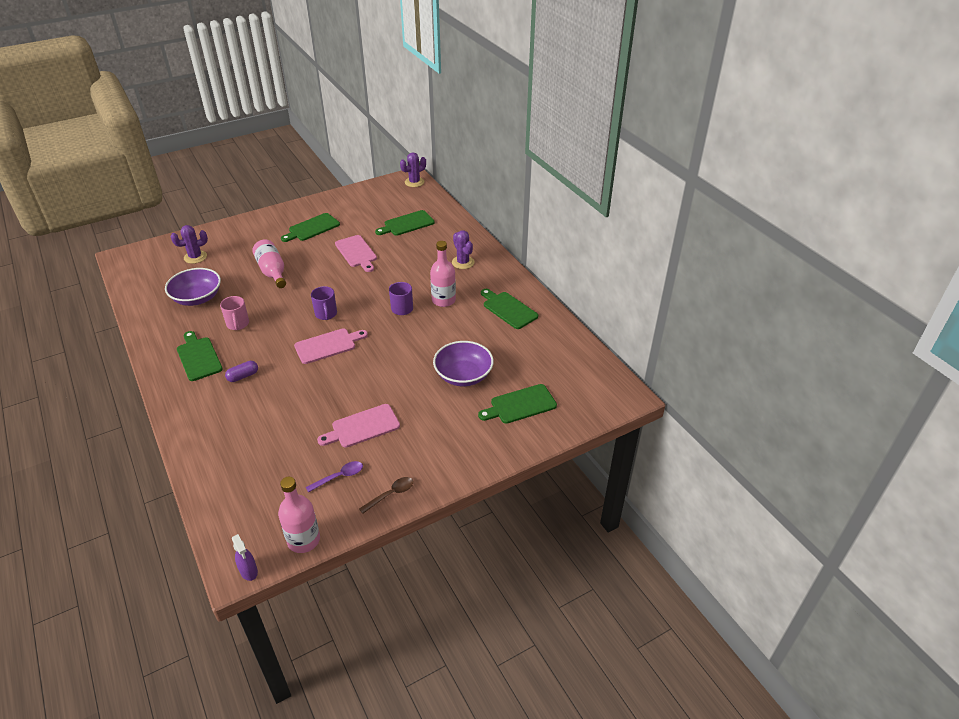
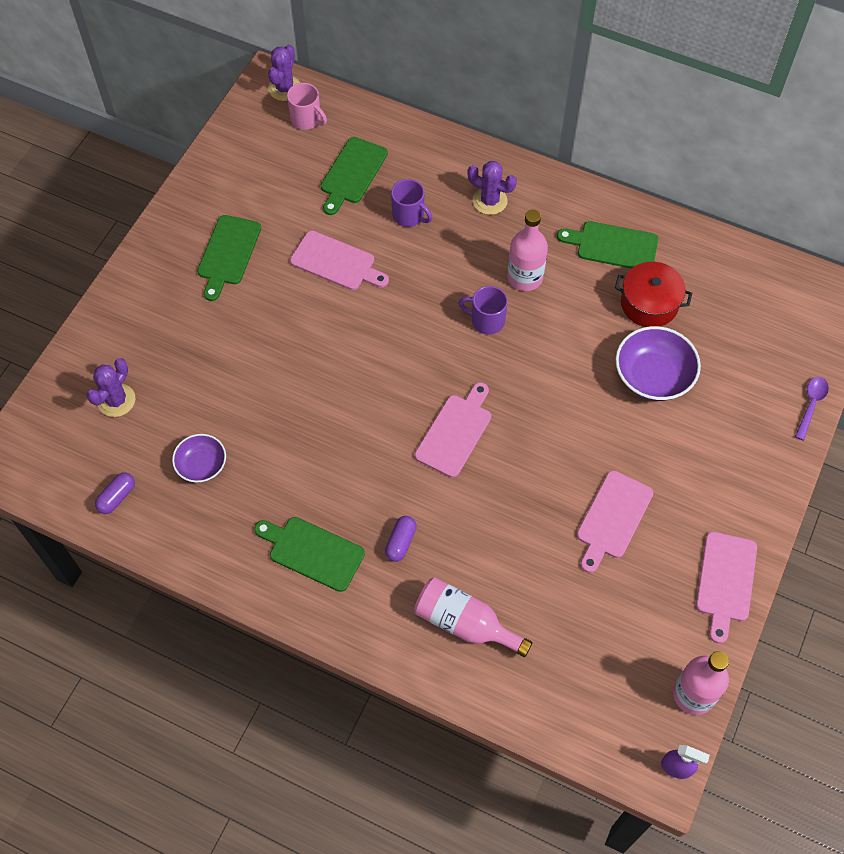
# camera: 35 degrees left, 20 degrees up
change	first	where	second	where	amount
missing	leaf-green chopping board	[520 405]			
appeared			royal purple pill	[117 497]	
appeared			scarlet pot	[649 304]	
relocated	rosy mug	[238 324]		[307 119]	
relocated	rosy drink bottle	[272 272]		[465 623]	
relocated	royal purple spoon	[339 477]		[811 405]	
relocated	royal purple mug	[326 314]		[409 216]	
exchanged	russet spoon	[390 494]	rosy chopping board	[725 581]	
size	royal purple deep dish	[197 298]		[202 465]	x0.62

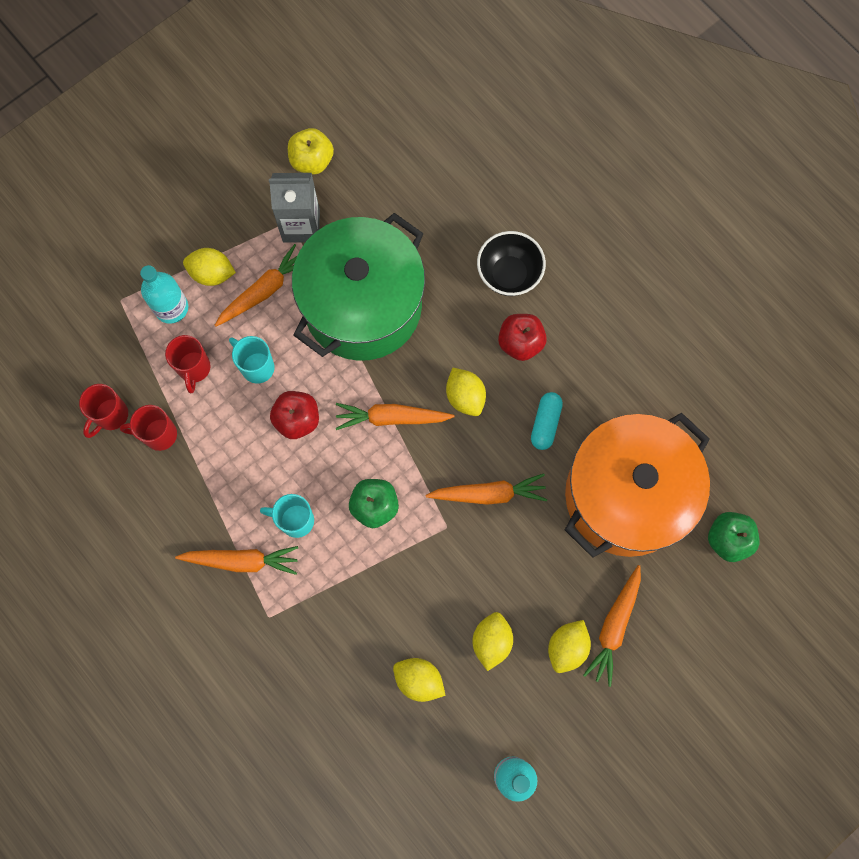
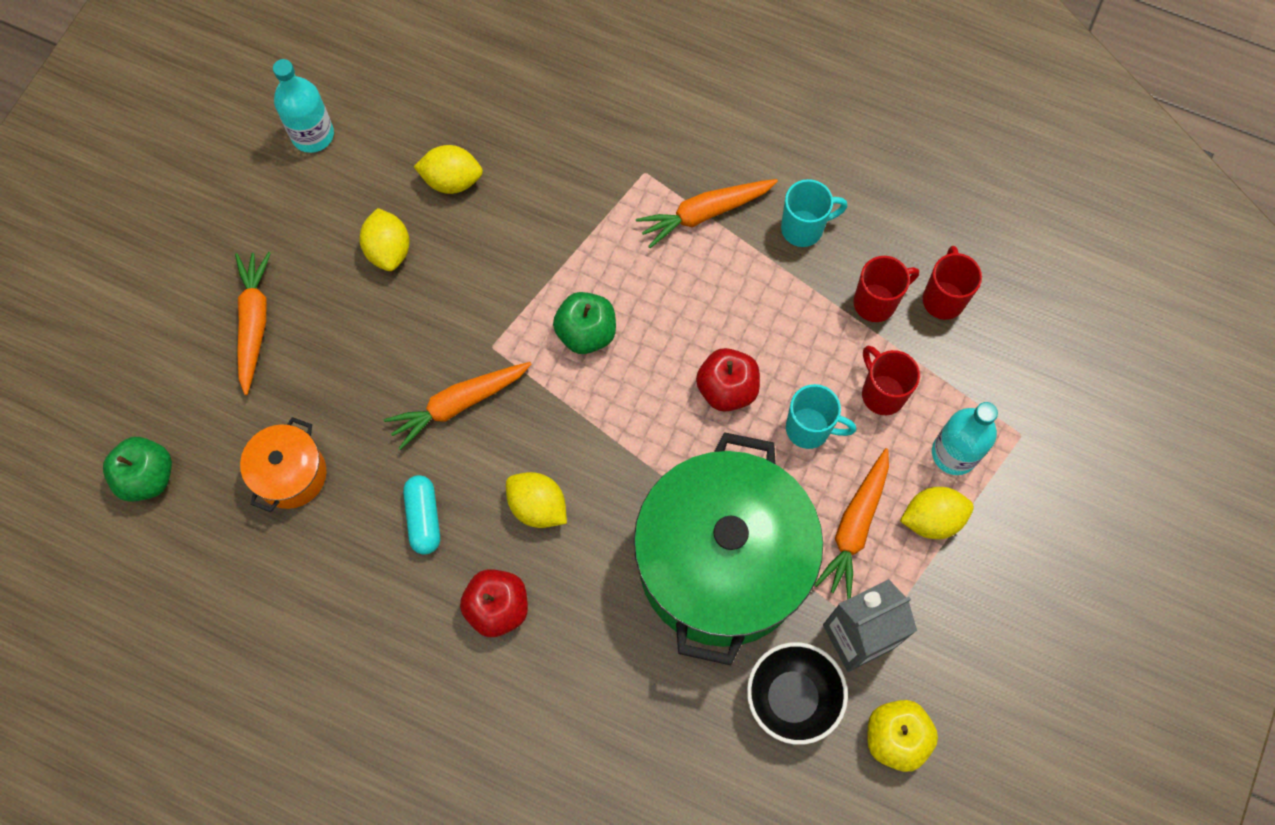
# camera: 155 degrees right, 5 degrees down
change	first	where	second	where	amount
missing	bright orange carrot	[391 418]			
missing	bright yellow toy lemon	[567 647]			
relocated	aqua mug	[295 520]		[803 228]	
relocated	jet-black deep dish	[509 274]		[792 698]	
size	bright orange pot	[626 496]		[291 474]	x0.45

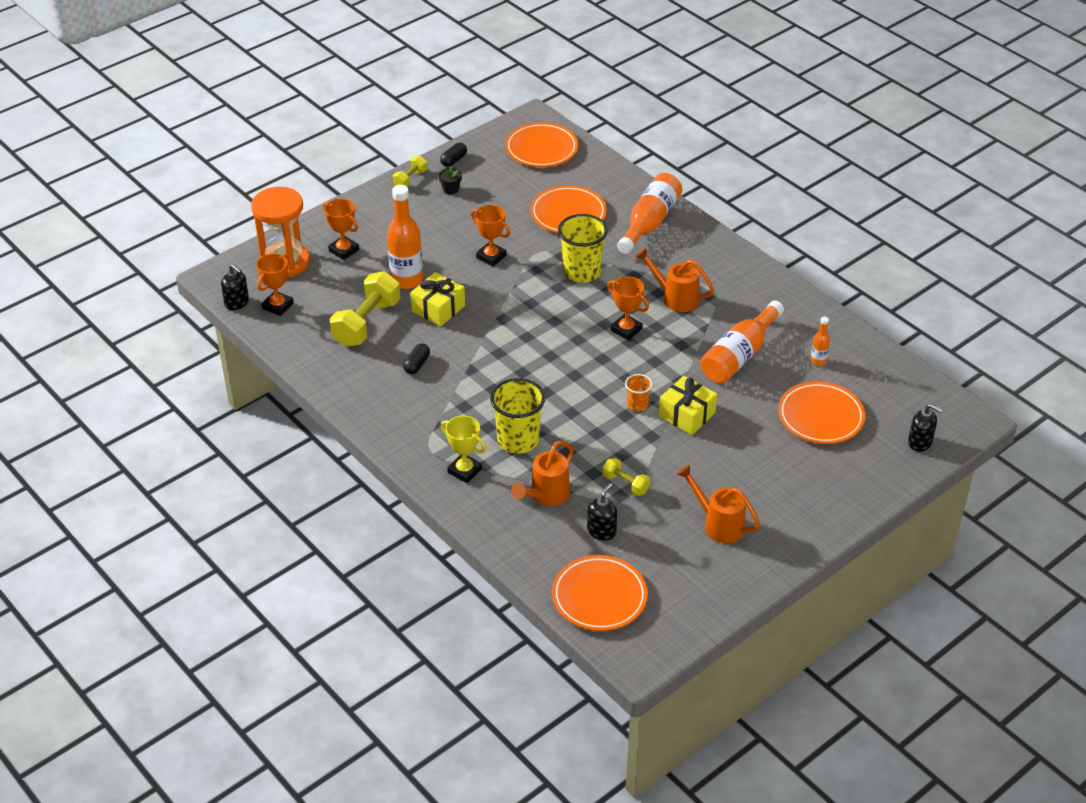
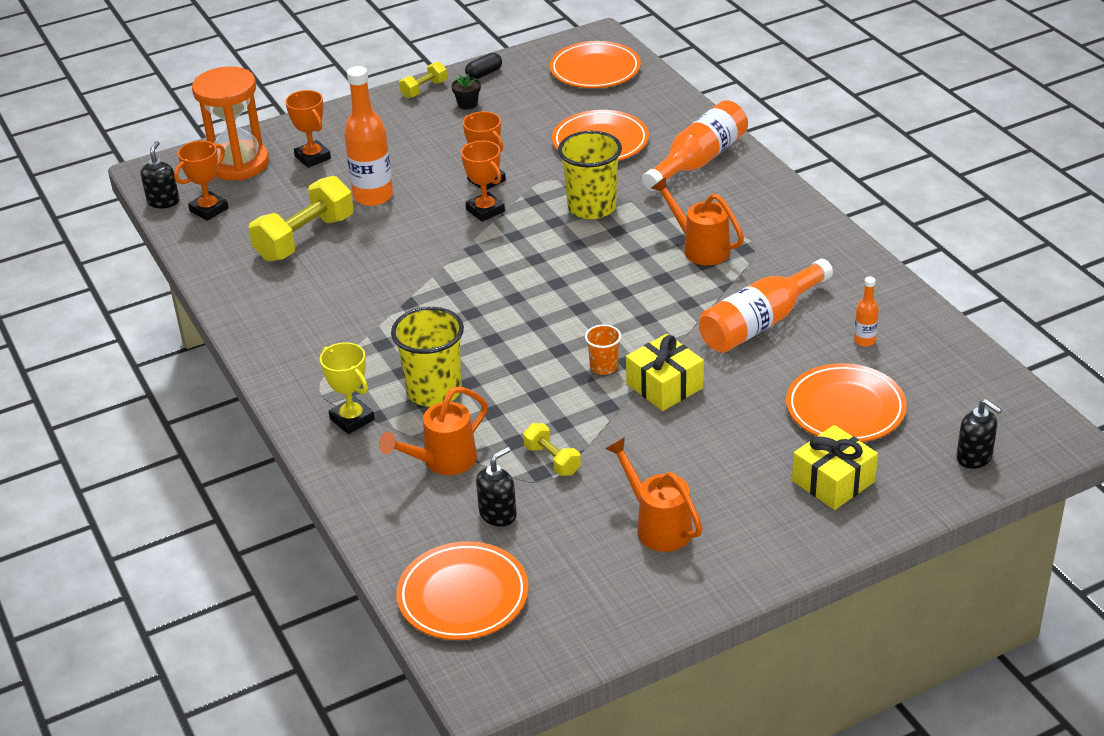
# camera: 15 degrees right, 5 degrees down
change	first	where	second	where	amount
missing	jet-black pill	[417 364]			
relocated	bright yellow wrapped gift	[438 308]		[833 481]	
relocated	bright orange trophy	[626 330]		[485 210]	
spun	jet-black soap pump	[237 303]		[163 201]	135 degrees counterclockwise

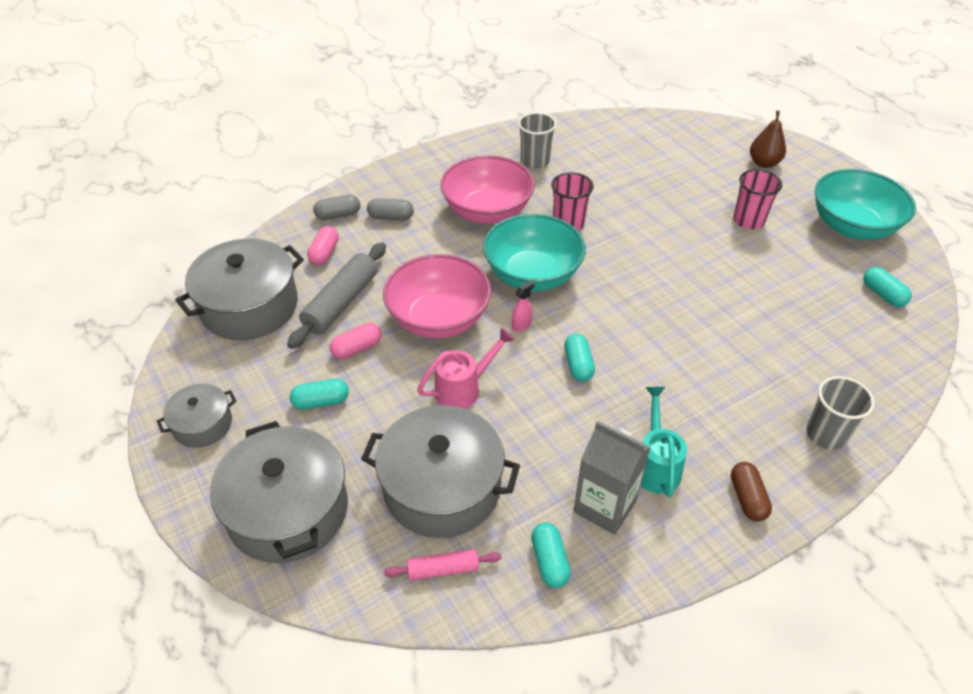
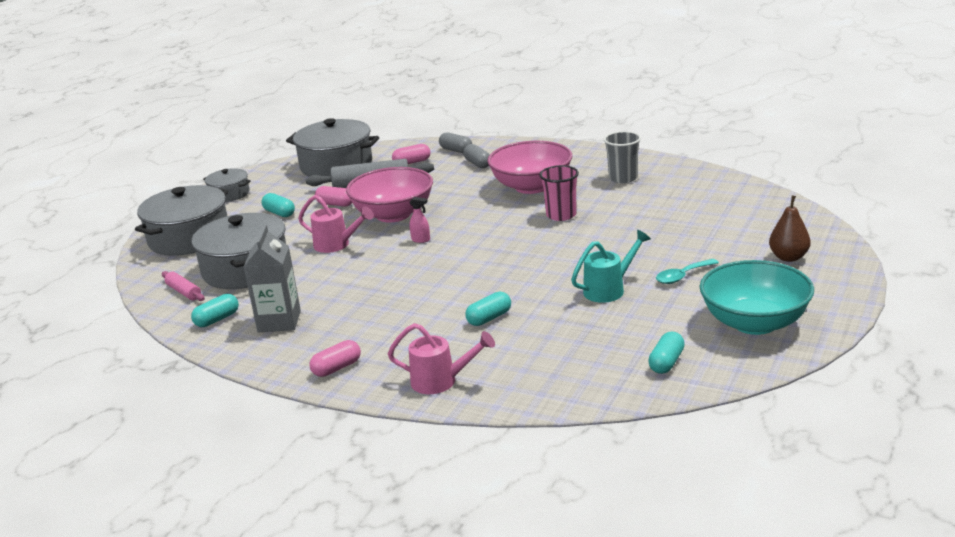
# camera: 60 degrees right, 20 degrees down
change	first	where	second	where	amount
missing	aqua deep dish	[532 275]			
relocated	aqua pill	[578 365]		[489 318]	
relocated	aqua sprinkling can	[656 465]		[609 290]	
exchanged	rosy beaker	[748 220]	aqua spoon	[682 276]	
exchanged	ash-grey beaker	[826 434]	rosy sprinkling can	[440 381]	
colour	russet pill	[747 498]	rosy pill	[337 368]	

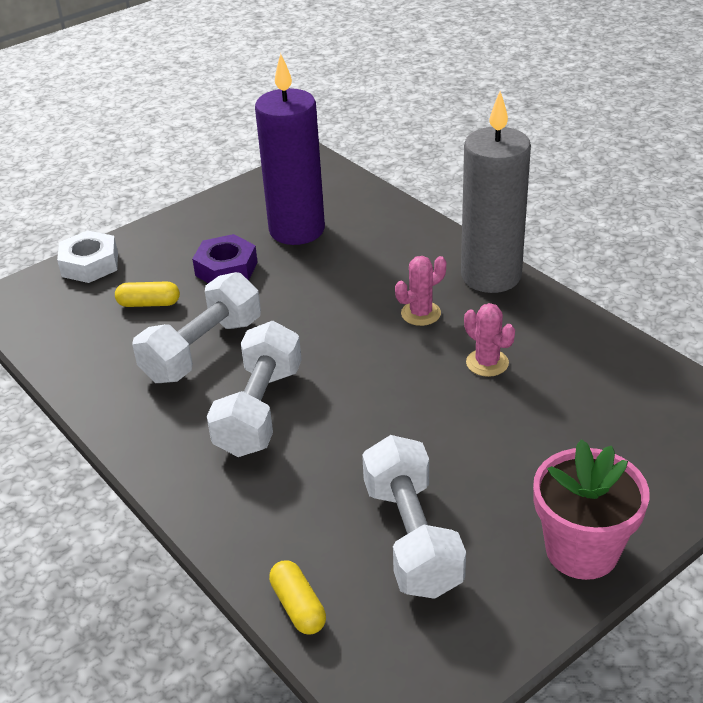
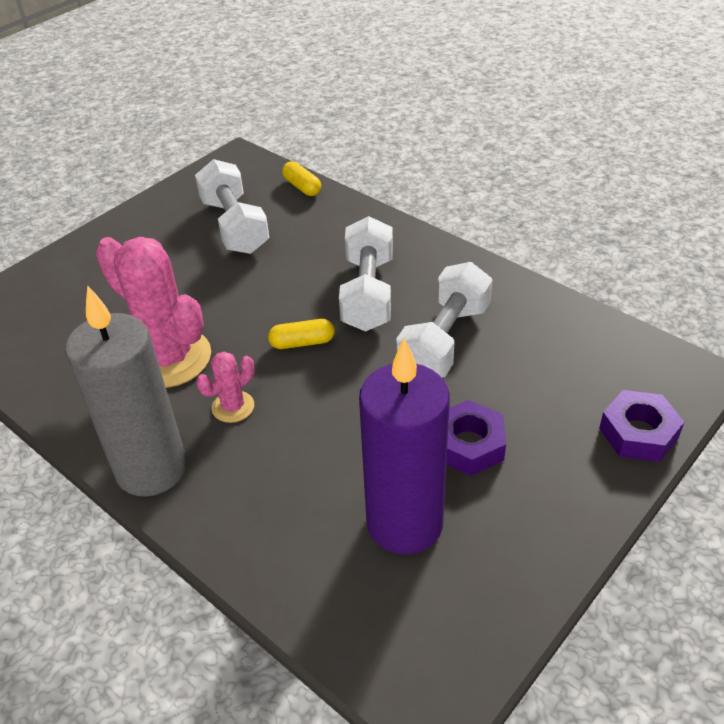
# camera: 170 degrees right, 5 degrees up
change	first	where	second	where	amount
missing	rosy flower pot	[582 550]			
relocated	bright yellow pill	[149 303]		[302 343]	
colour	pure white nut	[90 264]	royal purple nut	[638 433]	
size	rosy saguaro cactus	[487 363]		[169 358]	x2.11

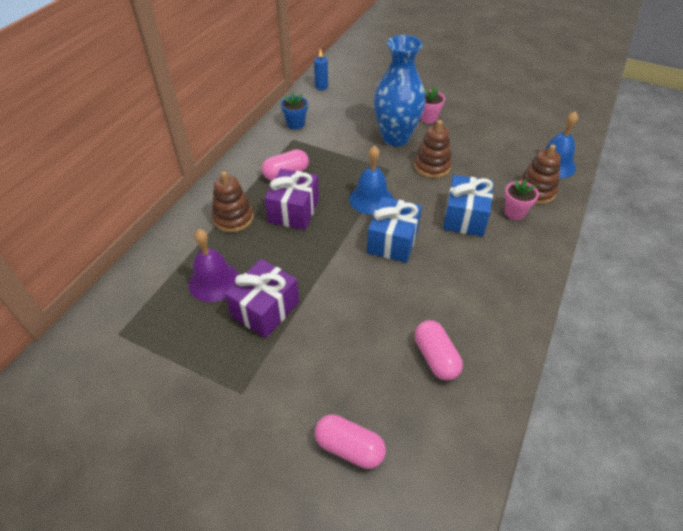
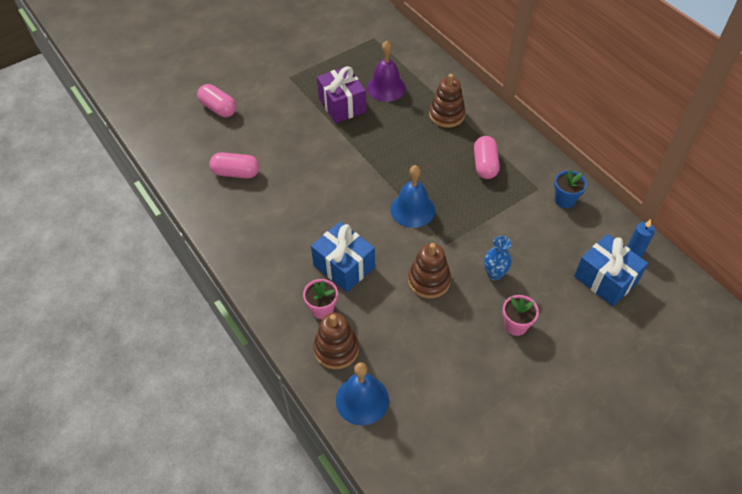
# camera: 120 degrees right, 5 degrees up
change	first	where	second	where	amount
missing	royal purple wrapped gift	[294 211]			
relocated	royal blue wrapped gift	[392 241]		[605 279]	
spun	rosy pill	[349 447]		[218 108]	75 degrees clockwise
size	royal blue flower vase	[395 138]		[494 274]	x0.45

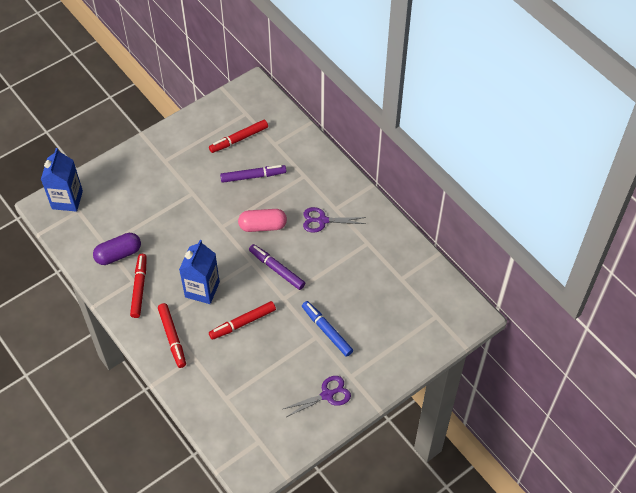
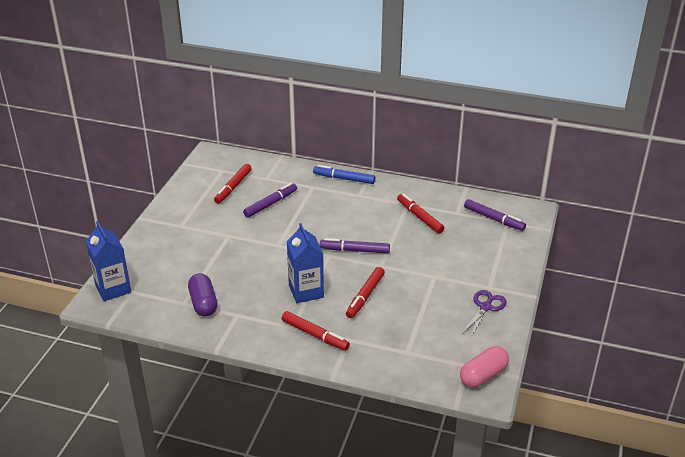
# camera: 35 degrees left, 20 degrees down
change	first	where	second	where	amount
missing	royal purple scissors	[322 220]			
appeared			royal purple marker pen	[493 219]	
relocated	scarlet marker pen	[139 288]		[419 217]	
relocated	rosy pill	[263 226]		[483 375]	
relocated	royal blue marker pen	[327 331]		[344 179]	
spun	royal purple pill	[118 254]		[203 303]	45 degrees counterclockwise

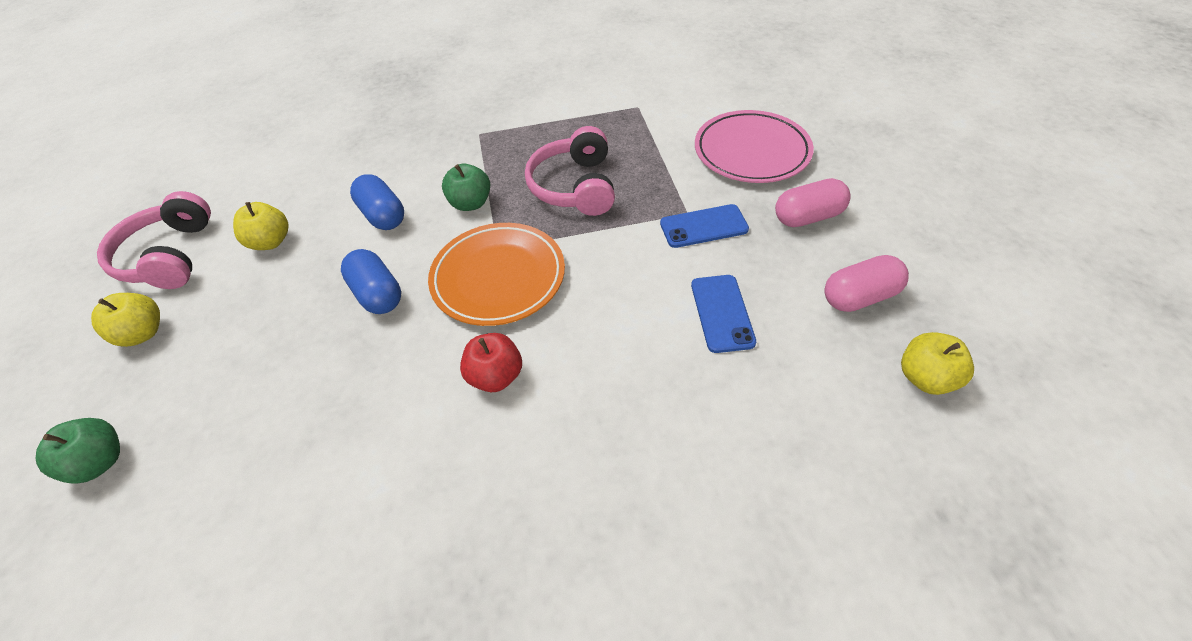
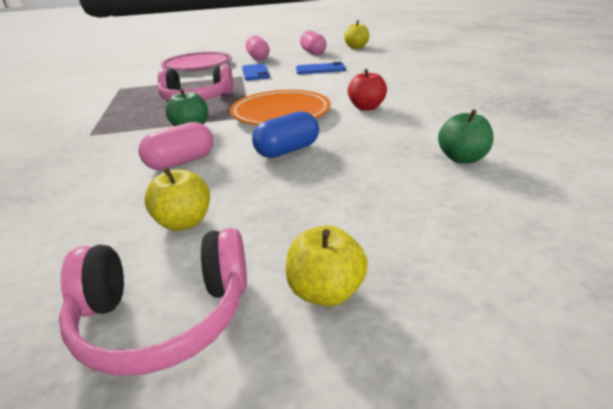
# camera: 90 degrees left, 20 degrees down
change	first	where	second	where	amount
relocated	leaf-green toy apple	[100 462]		[462 158]	
colour	royal blue pill	[383 215]	rosy pill	[181 162]	

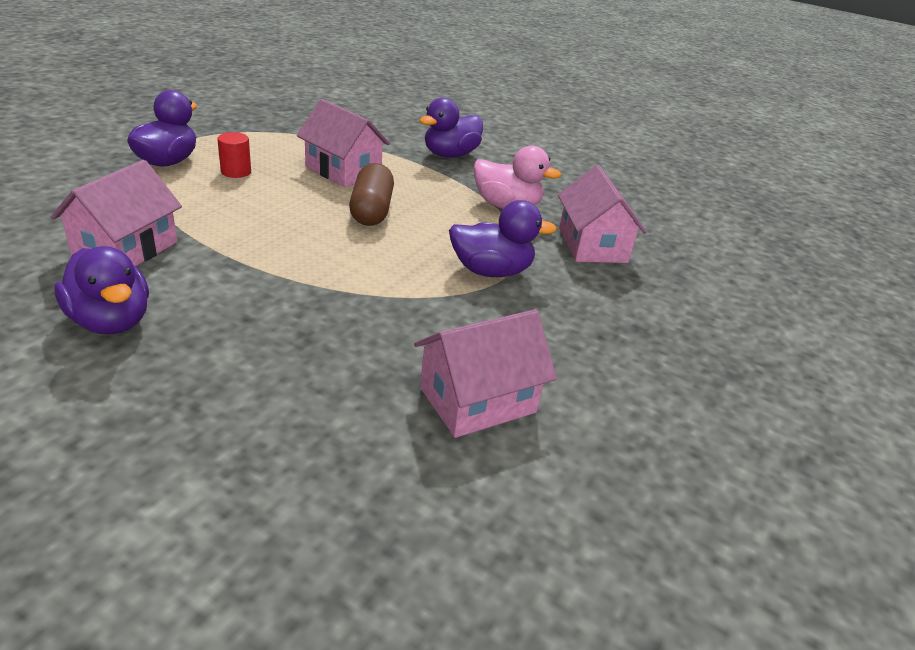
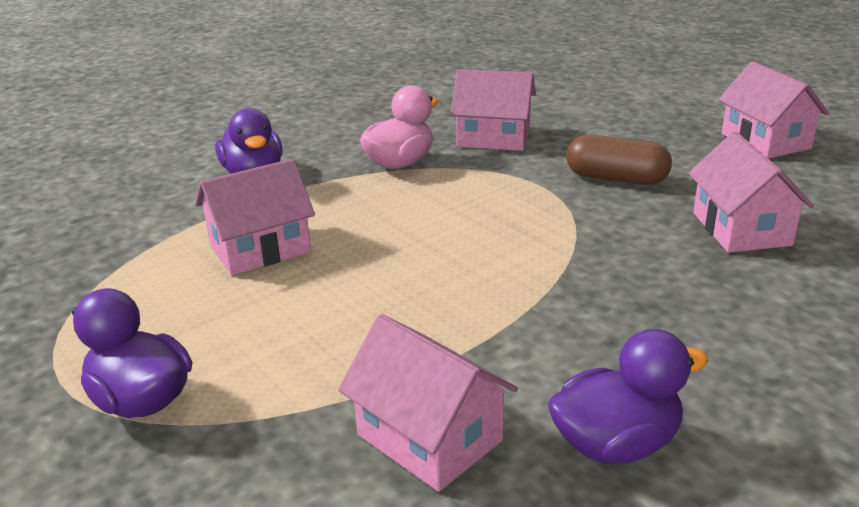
# camera: 65 degrees left, 5 degrees down
change	first	where	second	where	amount
missing	scarlet solid cylinder	[236 172]			
missing	royal purple duck	[491 271]			
appeared			rosy house	[765 141]	
relocated	russet pill	[371 210]		[616 178]	

